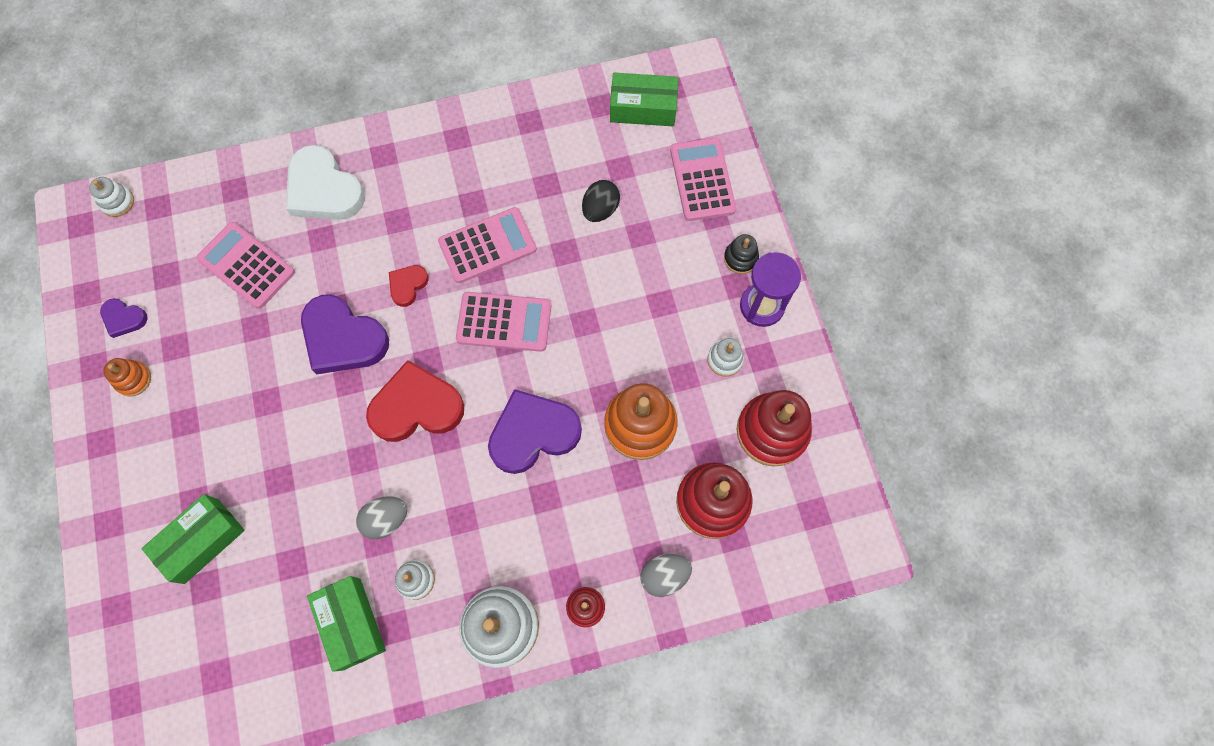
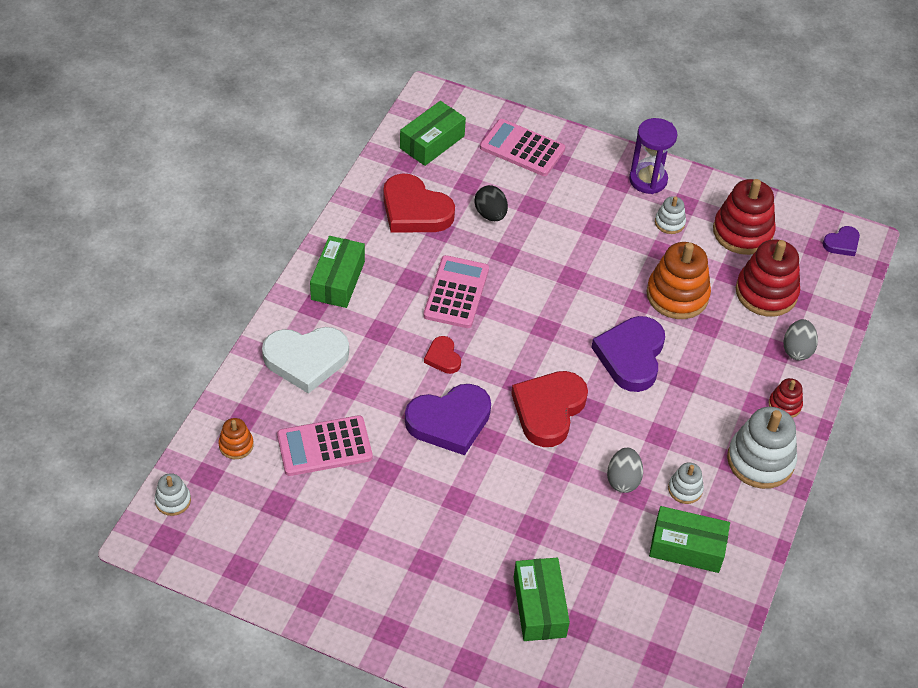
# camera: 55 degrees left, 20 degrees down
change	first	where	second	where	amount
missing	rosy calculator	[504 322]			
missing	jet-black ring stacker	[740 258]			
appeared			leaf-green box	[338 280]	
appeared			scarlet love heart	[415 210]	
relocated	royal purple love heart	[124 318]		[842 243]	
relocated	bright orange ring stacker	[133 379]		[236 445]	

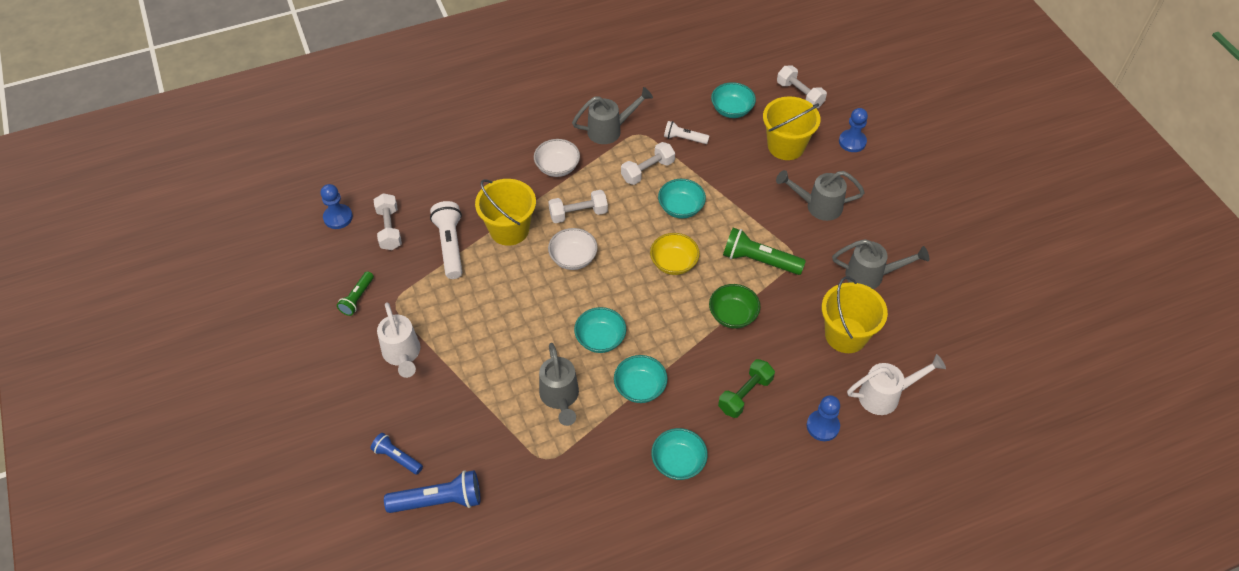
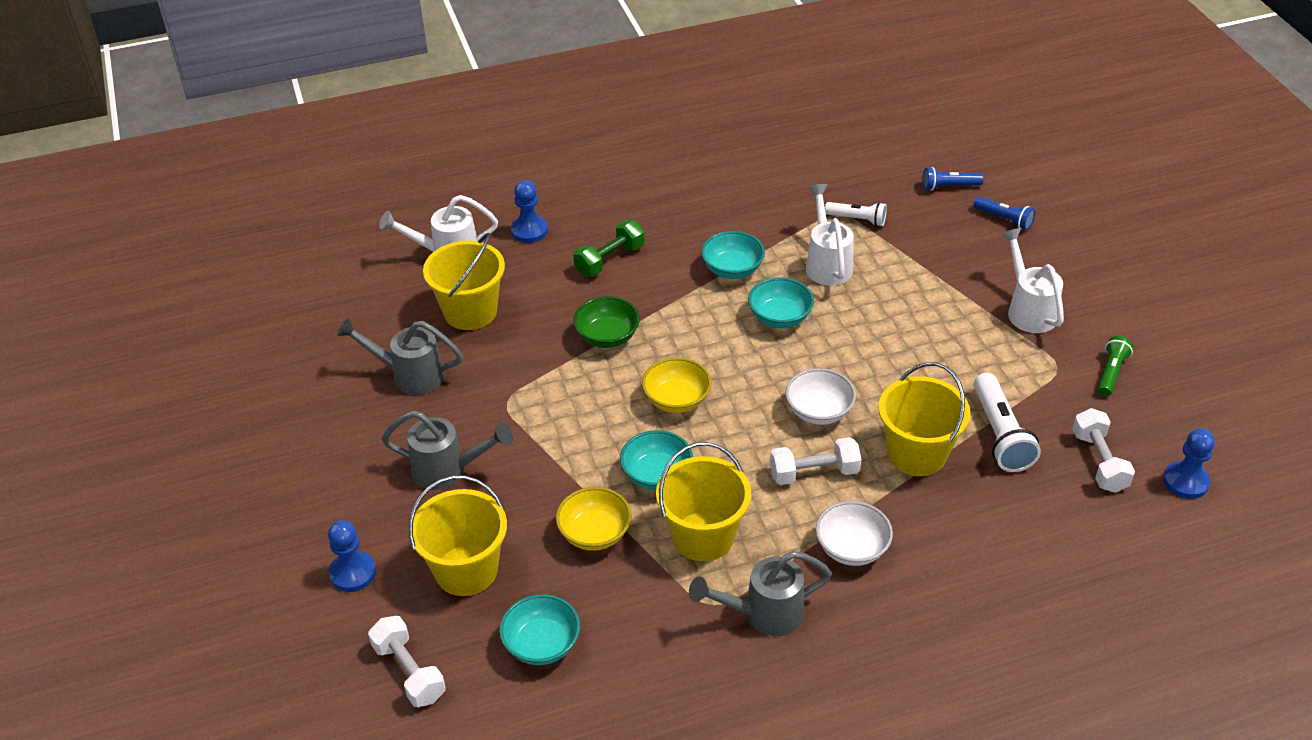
# camera: 175 degrees left, 10 degrees down
change	first	where	second	where	amount
missing	aqua deep dish	[678 462]			
missing	leaf-green pocket torch	[759 260]			
appeared			bright yellow deep dish	[595 534]	
relocated	pure white pocket torch	[684 138]		[857 219]	
exchanged	pure white dumbbell	[647 171]	bright yellow sand bucket	[703 536]	
colour	ash-grey sprinkling can	[560 398]	pure white sprinkling can	[827 263]	
size	royal blue pocket torch	[439 500]		[949 186]	x0.60

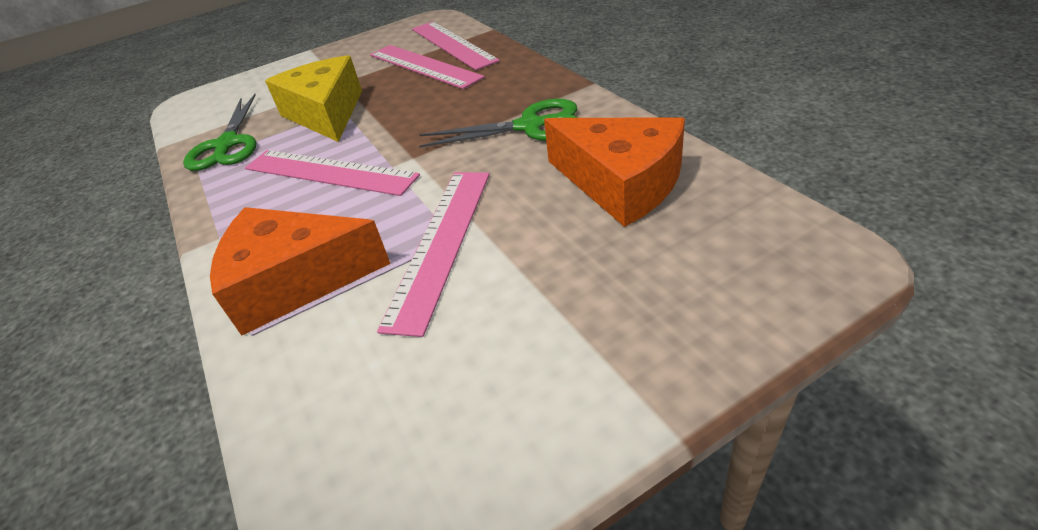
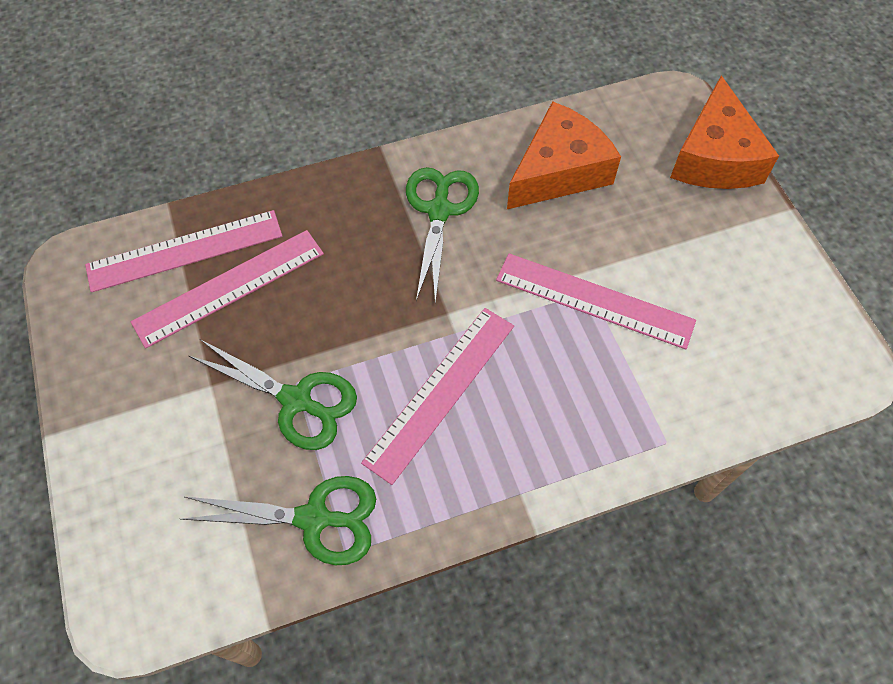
# camera: 85 degrees left, 20 degrees up
change	first	where	second	where	amount
relocated	bright orange piece of cheese	[295 281]		[714 157]	
exchanged	bright yellow piece of cheese	[326 113]	leaf-green scissors	[296 400]	

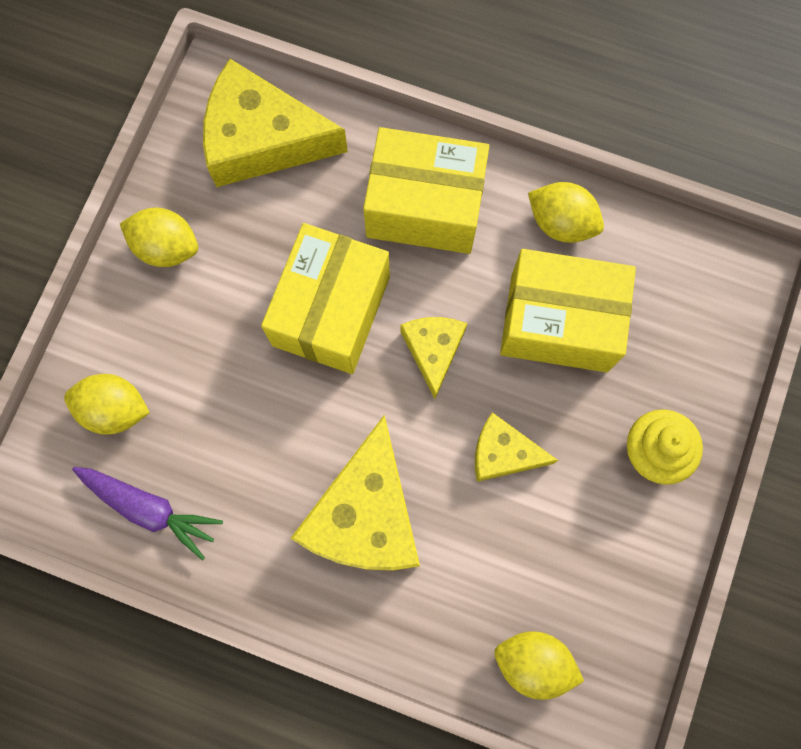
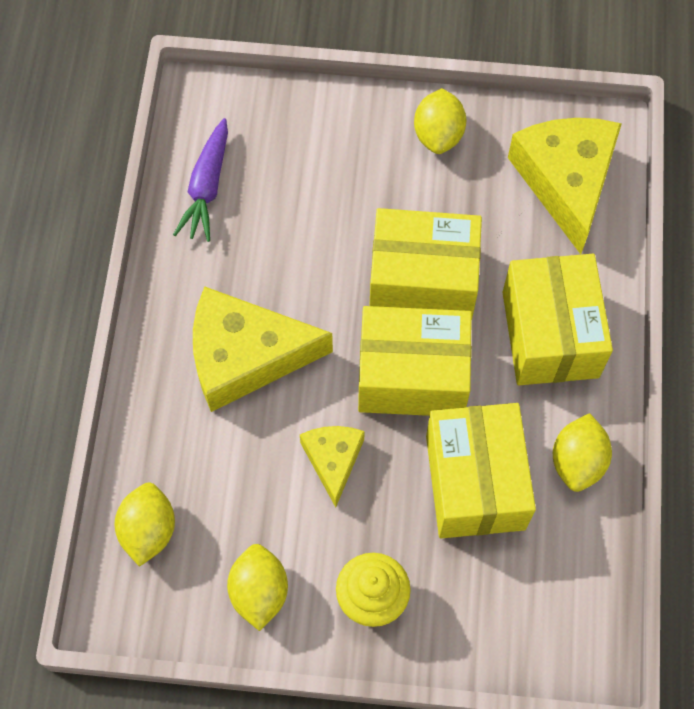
# camera: 75 degrees right, 10 degrees down
change	first	where	second	where	amount
relocated	bright yellow toy lemon	[115 409]		[259 592]	
exchanged	bright yellow piece of cheese	[433 350]	bright yellow box	[412 376]	

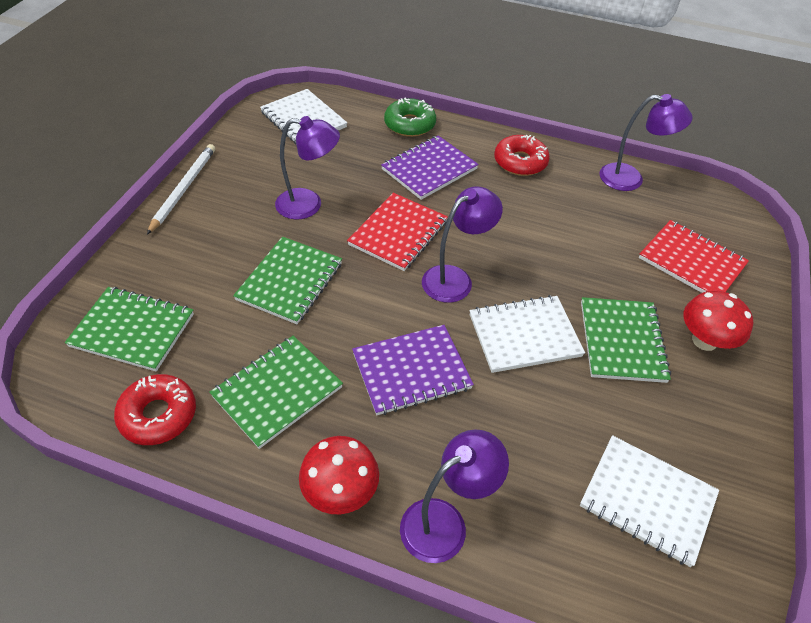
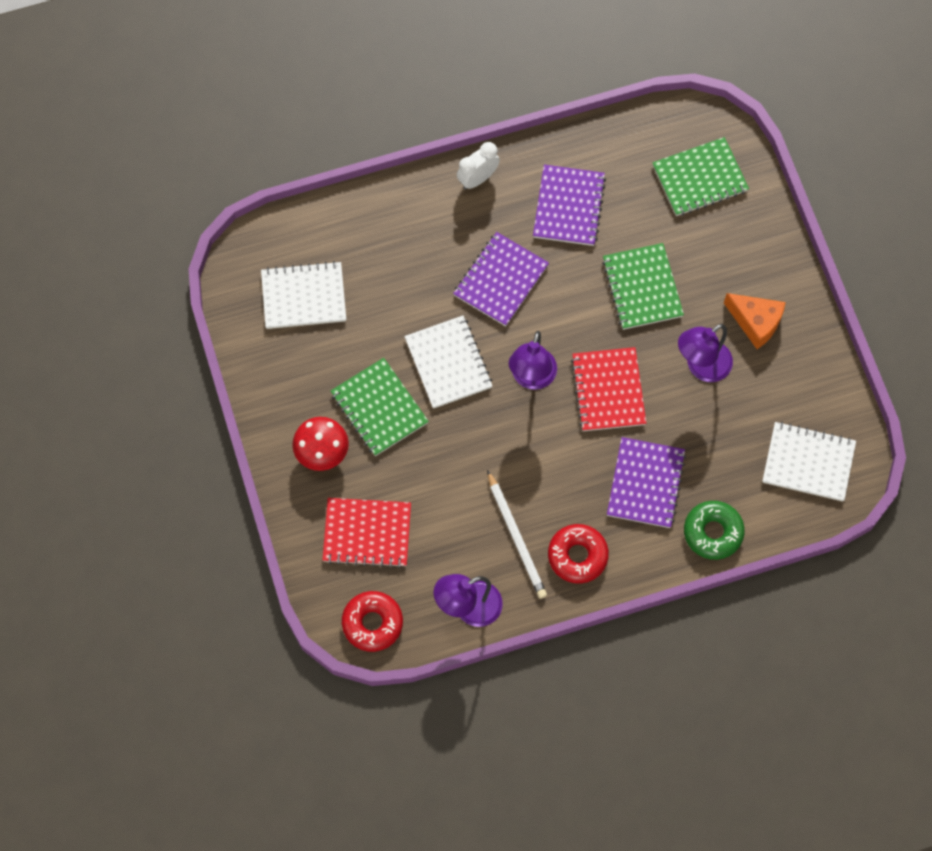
# camera: 145 degrees right, 20 degrees up
change	first	where	second	where	amount
missing	royal purple desk lamp	[445 522]			
appeared			bright orange piece of cheese	[755 322]	
relocated	scarlet donut	[158 415]		[372 623]	
relocated	pure white lead pencil	[184 189]		[516 537]	
exchanged	scarlet mushroom	[340 491]	pure white clock	[478 179]	
colour	leaf-green notepad	[277 392]	royal purple notepad	[568 207]	
spun	pure white notepad	[524 335]		[448 363]	60 degrees counterclockwise

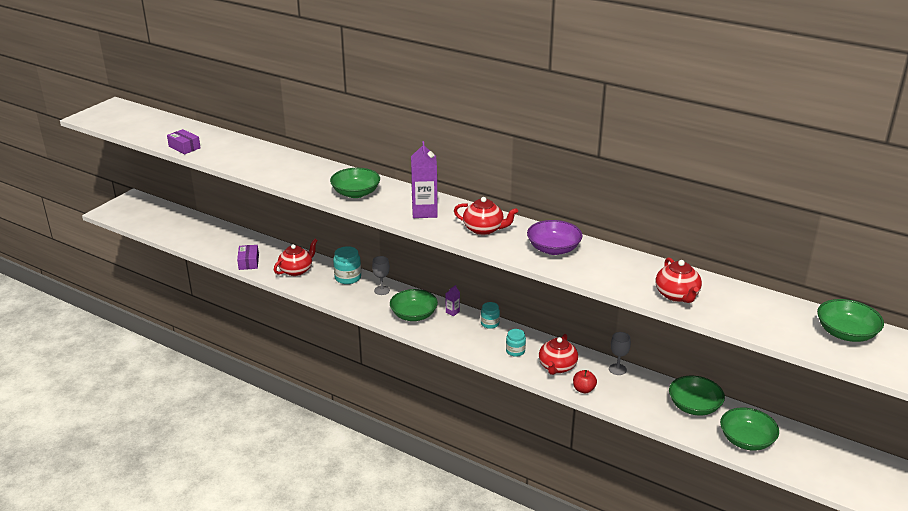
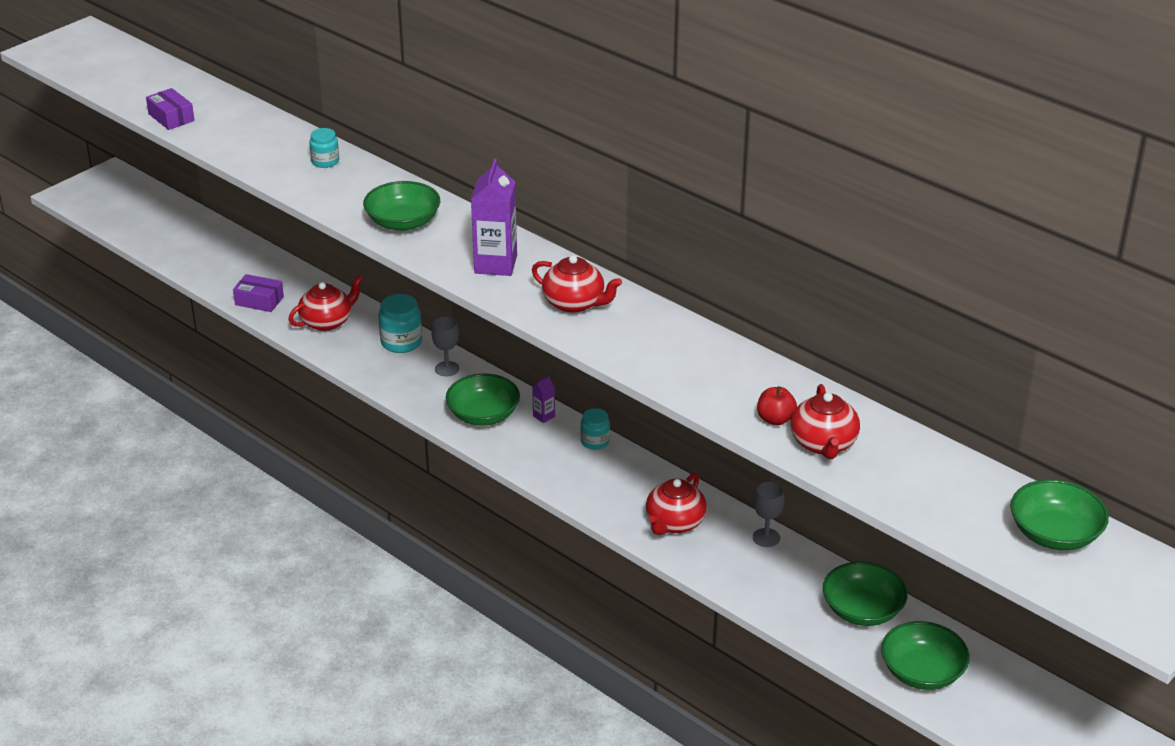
# camera: 10 degrees right, 5 degrees up
change	first	where	second	where	amount
missing	royal purple deep dish	[553 249]			
relocated	aqua preserve jar	[515 351]		[325 161]	
relocated	scarlet toy apple	[583 389]		[775 419]	
spun	royal purple box	[249 262]		[259 301]	75 degrees counterclockwise

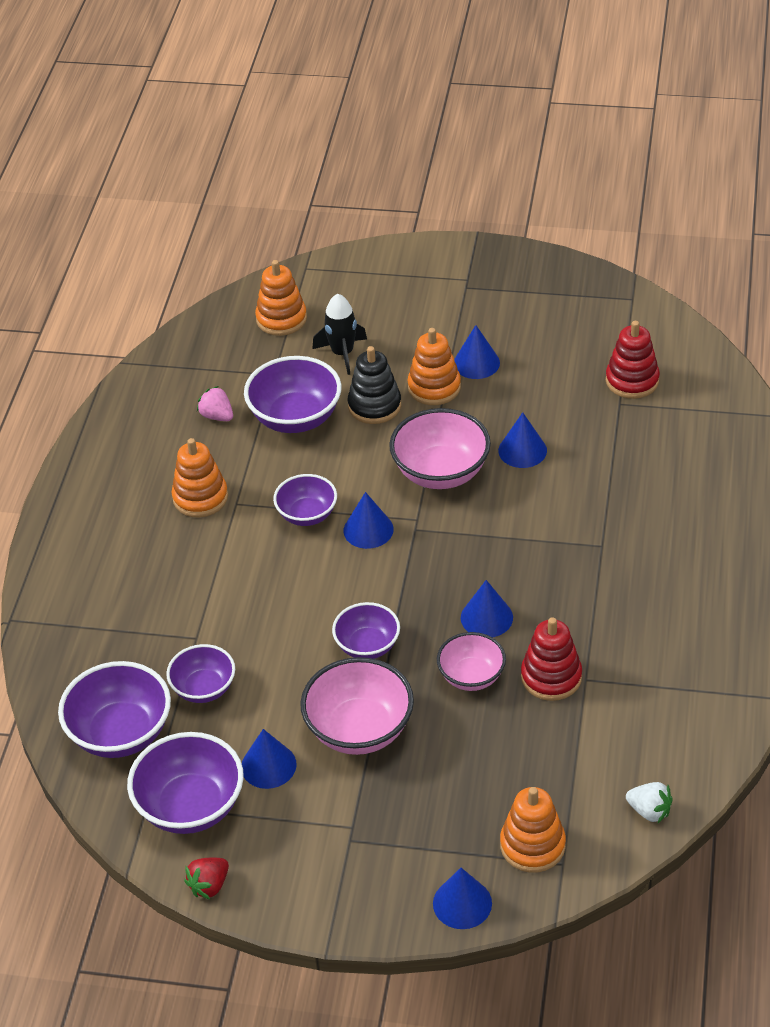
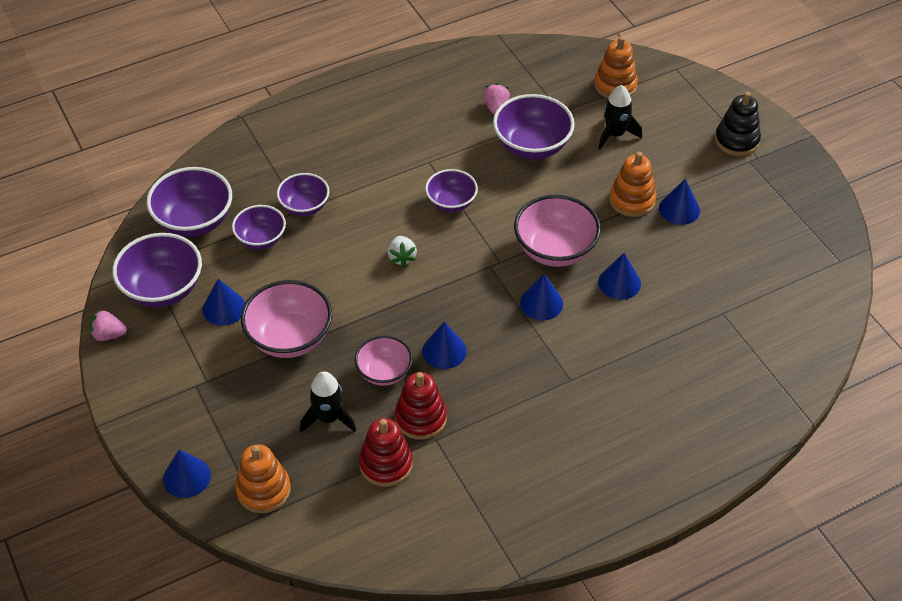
# camera: 50 degrees right, 5 degrees up
change	first	where	second	where	amount
missing	bright orange ring stacker	[200 497]			
appeared			jet-black rocket	[328 418]	
relocated	royal purple deep dish	[367 646]		[304 206]	
relocated	royal blue cone	[368 530]		[541 303]	
relocated	jet-black ring stacker	[374 406]		[736 140]	
relocated	scarlet ring stacker	[632 381]		[386 464]	
relocated	pure white toy strawberry	[649 811]		[402 257]	
colour	scarlet toy strawberry	[209 885]	rosy toy strawberry	[108 335]	

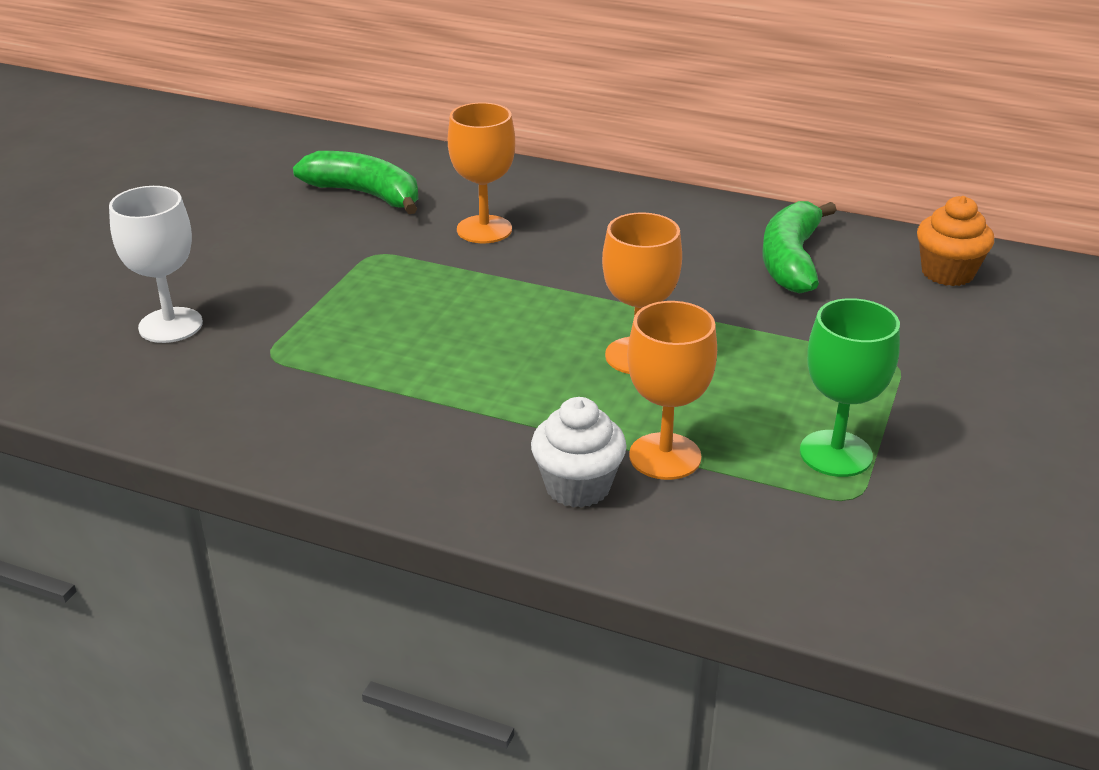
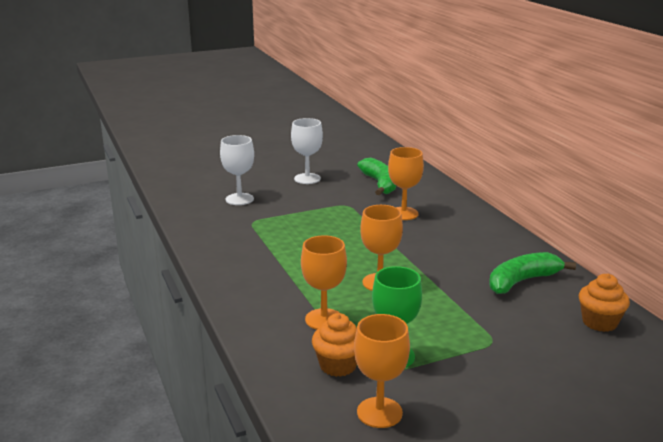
# camera: 45 degrees right, 10 degrees down
change	first	where	second	where	amount
missing	pure white cupcake	[577 486]			
appeared			pure white goblet	[307 179]	
appeared			bright orange cupcake	[338 365]	
appeared			bright orange goblet	[379 412]	

